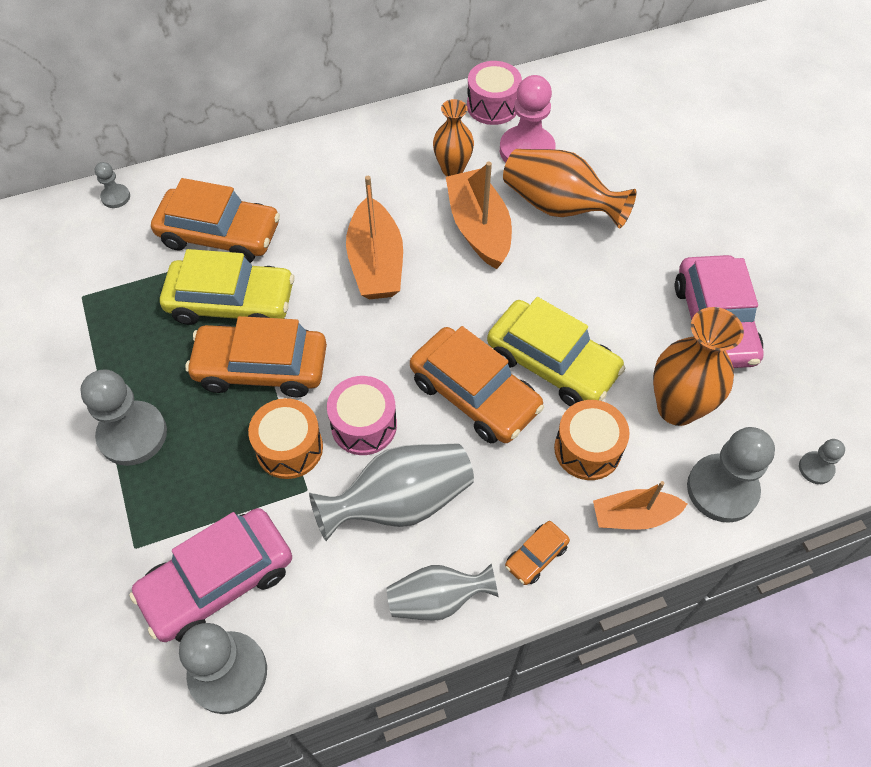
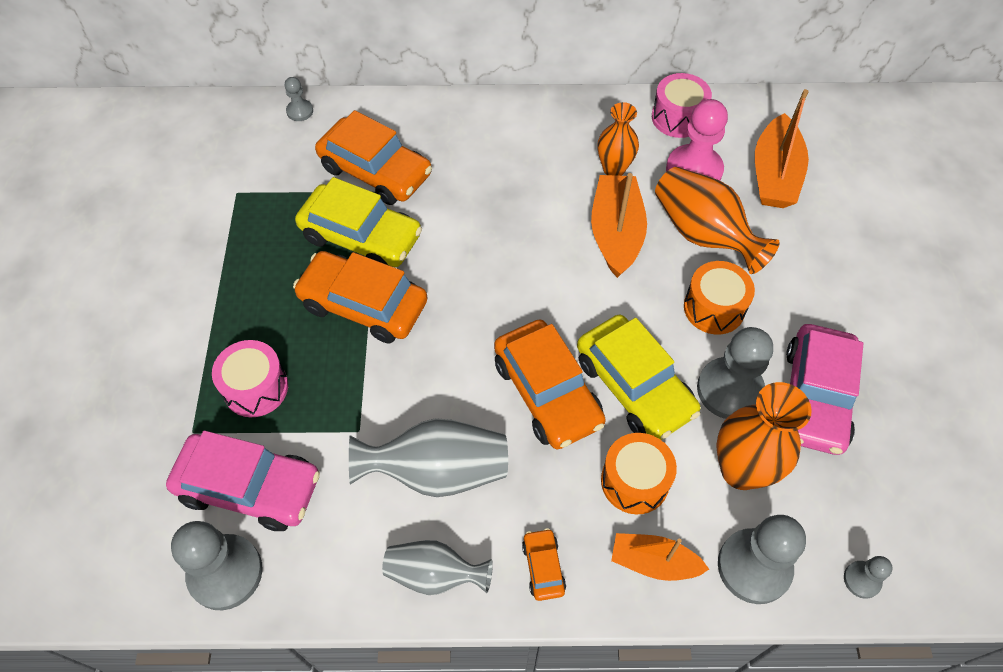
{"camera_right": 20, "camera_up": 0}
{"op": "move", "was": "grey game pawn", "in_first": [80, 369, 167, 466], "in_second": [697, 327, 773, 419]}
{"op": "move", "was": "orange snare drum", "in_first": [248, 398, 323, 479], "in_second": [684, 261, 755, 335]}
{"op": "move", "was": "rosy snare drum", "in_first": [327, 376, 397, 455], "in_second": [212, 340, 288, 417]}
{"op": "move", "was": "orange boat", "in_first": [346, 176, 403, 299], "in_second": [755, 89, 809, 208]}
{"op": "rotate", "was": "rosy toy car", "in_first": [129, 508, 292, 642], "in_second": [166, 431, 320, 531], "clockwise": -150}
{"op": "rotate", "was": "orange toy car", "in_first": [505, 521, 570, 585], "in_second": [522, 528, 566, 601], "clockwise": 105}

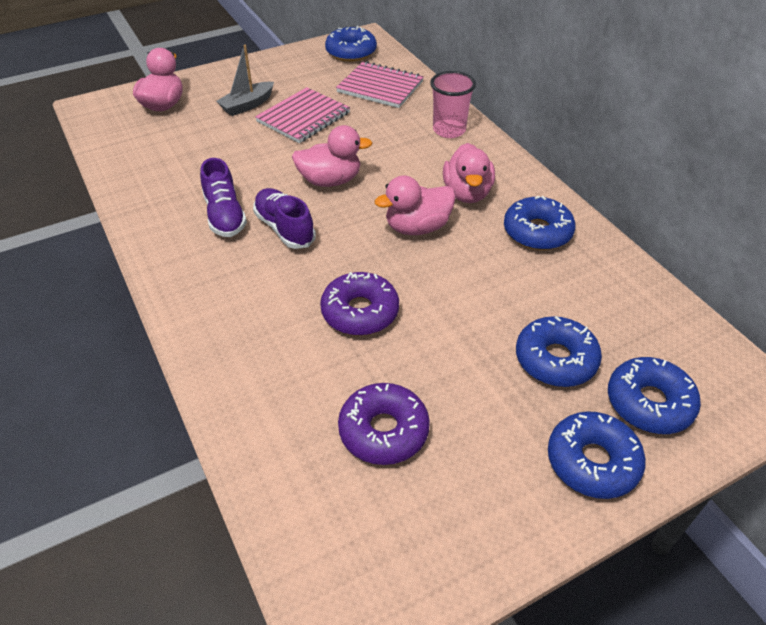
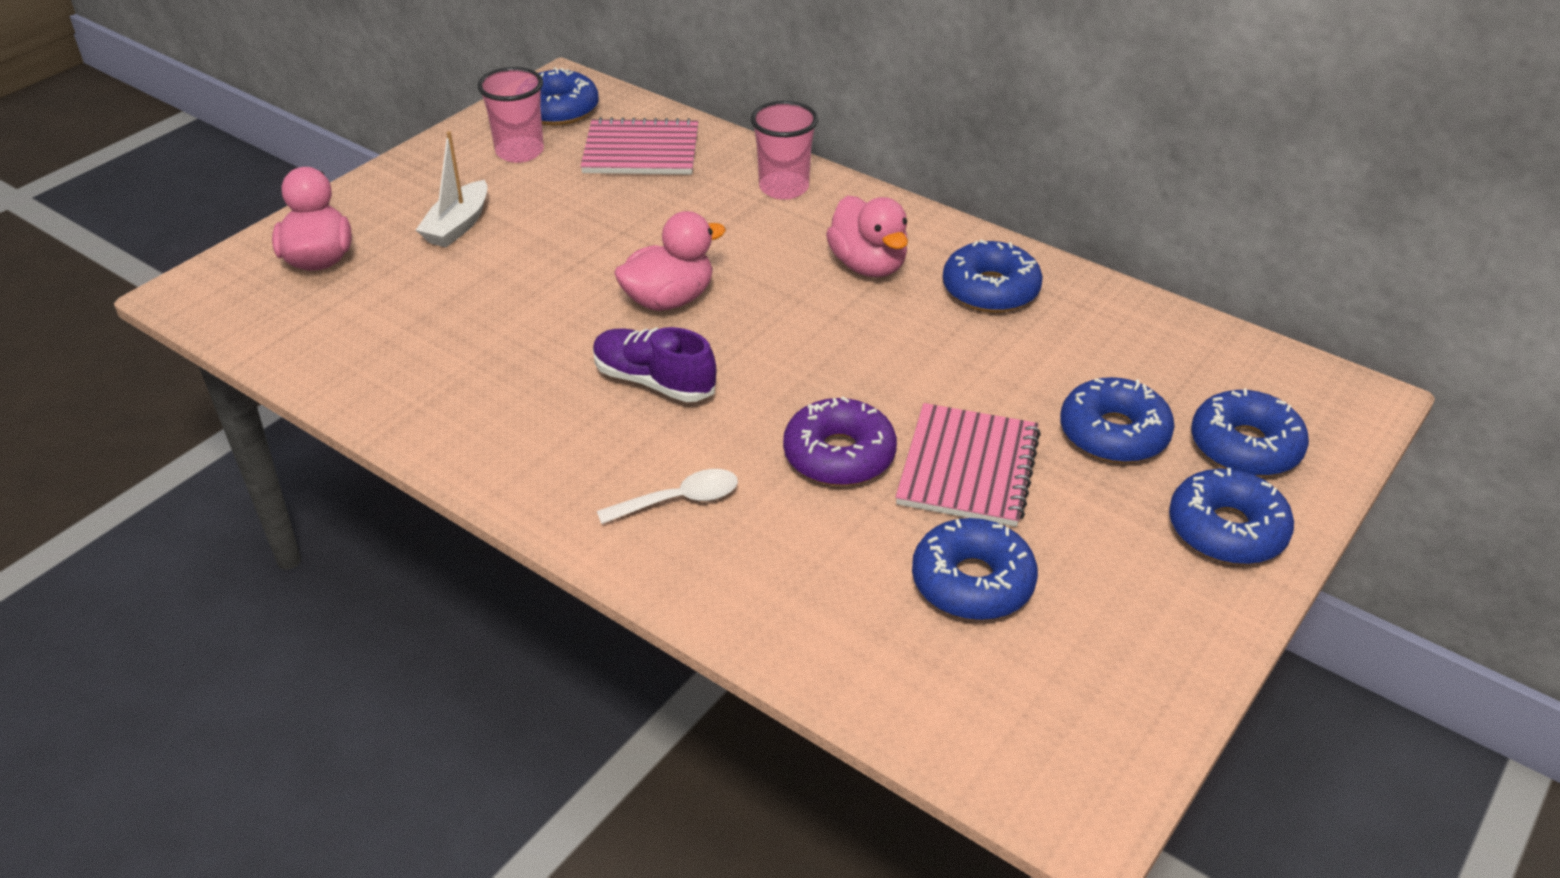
{"camera_right": -25, "camera_up": -5}
{"op": "delete", "was": "purple sneaker", "in_first": [200, 158, 247, 237]}
{"op": "delete", "was": "rosy toy duck", "in_first": [375, 175, 456, 235]}
{"op": "insert", "now": "rosy tumbler", "in_second": [477, 67, 544, 163]}
{"op": "insert", "now": "pure white tablespoon", "in_second": [597, 469, 738, 524]}
{"op": "move", "was": "rosy exercise book", "in_first": [255, 87, 350, 143], "in_second": [895, 403, 1041, 527]}
{"op": "recolor", "was": "grey boat", "now": "pure white boat", "in_first": [216, 45, 274, 116], "in_second": [416, 131, 488, 247]}
{"op": "recolor", "was": "purple glazed donut", "now": "cobalt glazed donut", "in_first": [338, 383, 430, 465], "in_second": [912, 518, 1038, 620]}

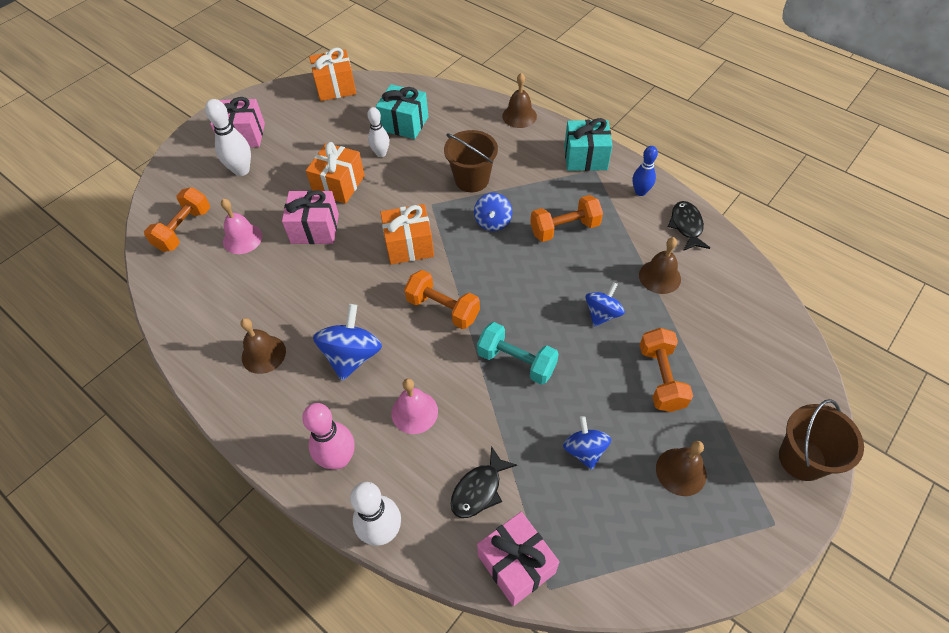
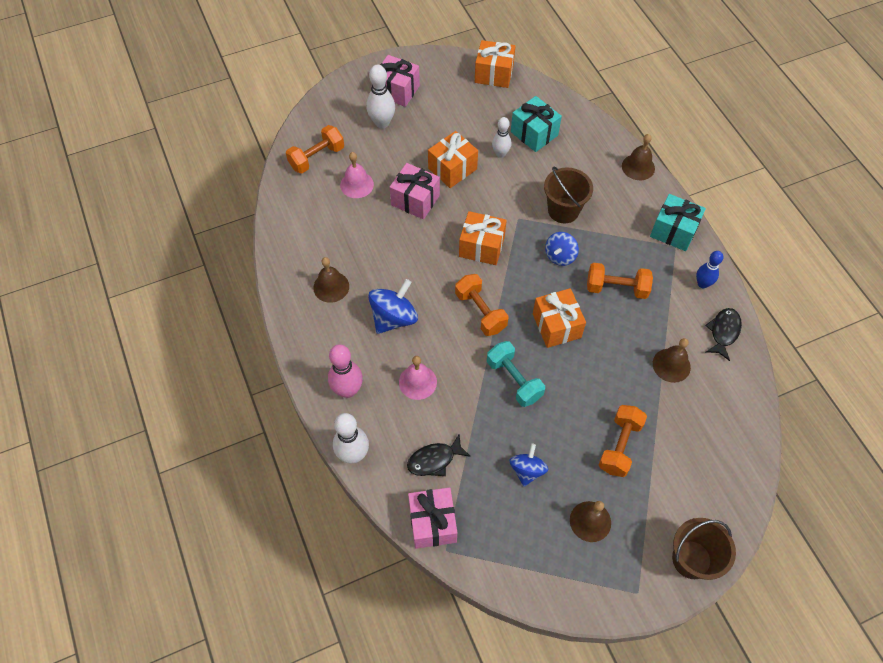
{"camera_right": 25, "camera_up": 5}
{"op": "delete", "was": "cobalt whirligig", "in_first": [585, 282, 625, 327]}
{"op": "insert", "now": "orange gift", "in_second": [533, 288, 586, 348]}

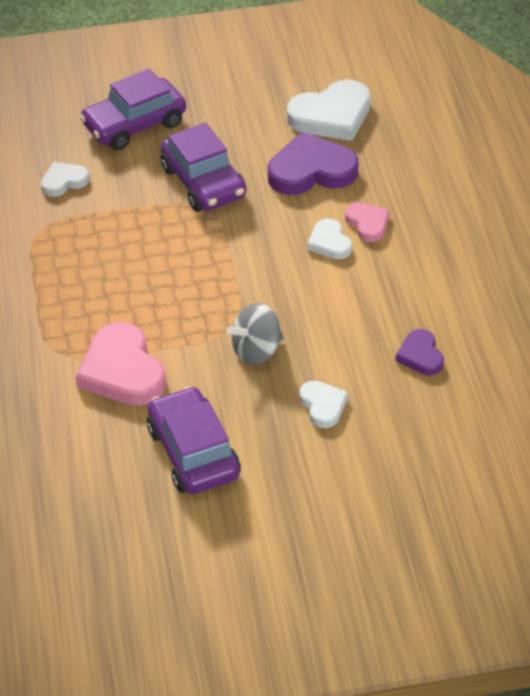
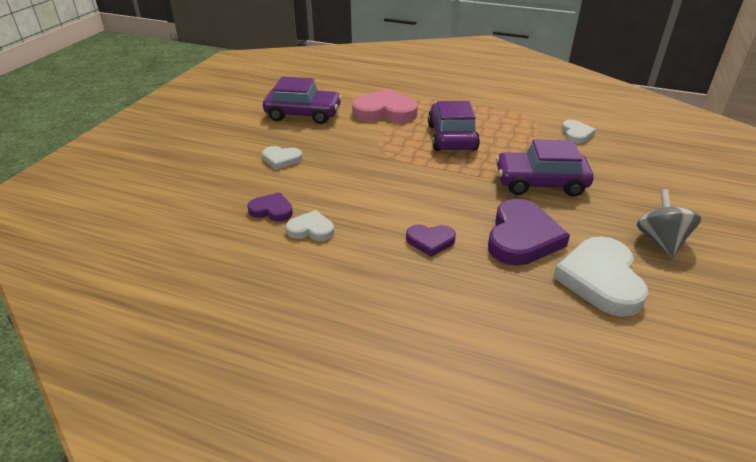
{"camera_right": 120, "camera_up": -10}
{"op": "move", "was": "purple toy car", "in_first": [80, 69, 186, 150], "in_second": [428, 101, 480, 151]}
{"op": "move", "was": "grey whirligig", "in_first": [226, 303, 284, 366], "in_second": [637, 189, 701, 258]}
{"op": "move", "was": "pure white love heart", "in_first": [307, 219, 352, 259], "in_second": [286, 210, 334, 241]}
{"op": "recolor", "was": "rosy love heart", "now": "purple love heart", "in_first": [345, 203, 389, 242], "in_second": [406, 225, 456, 257]}

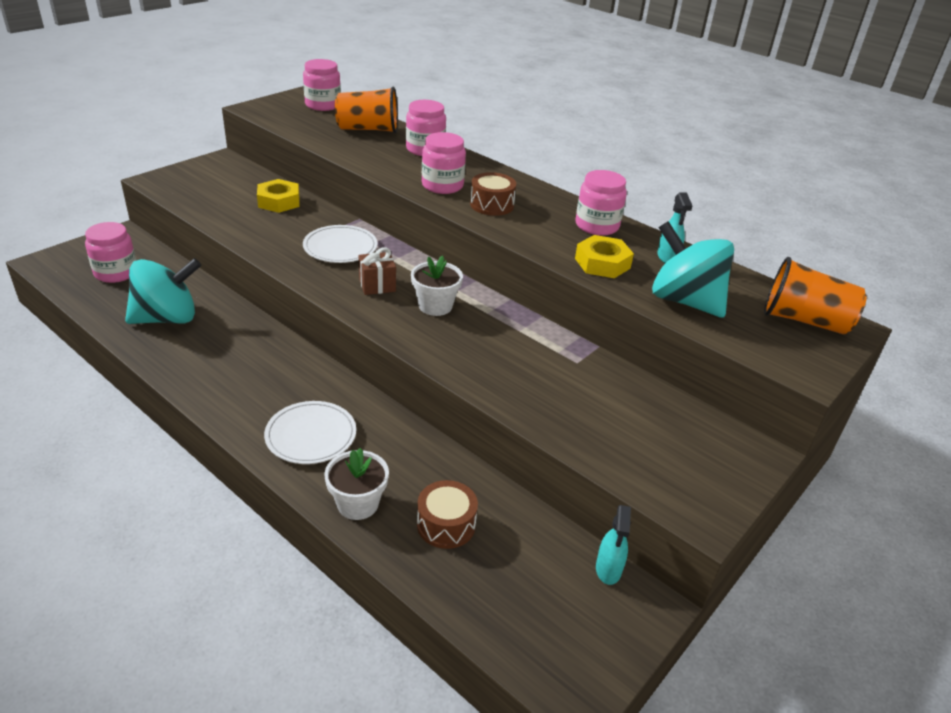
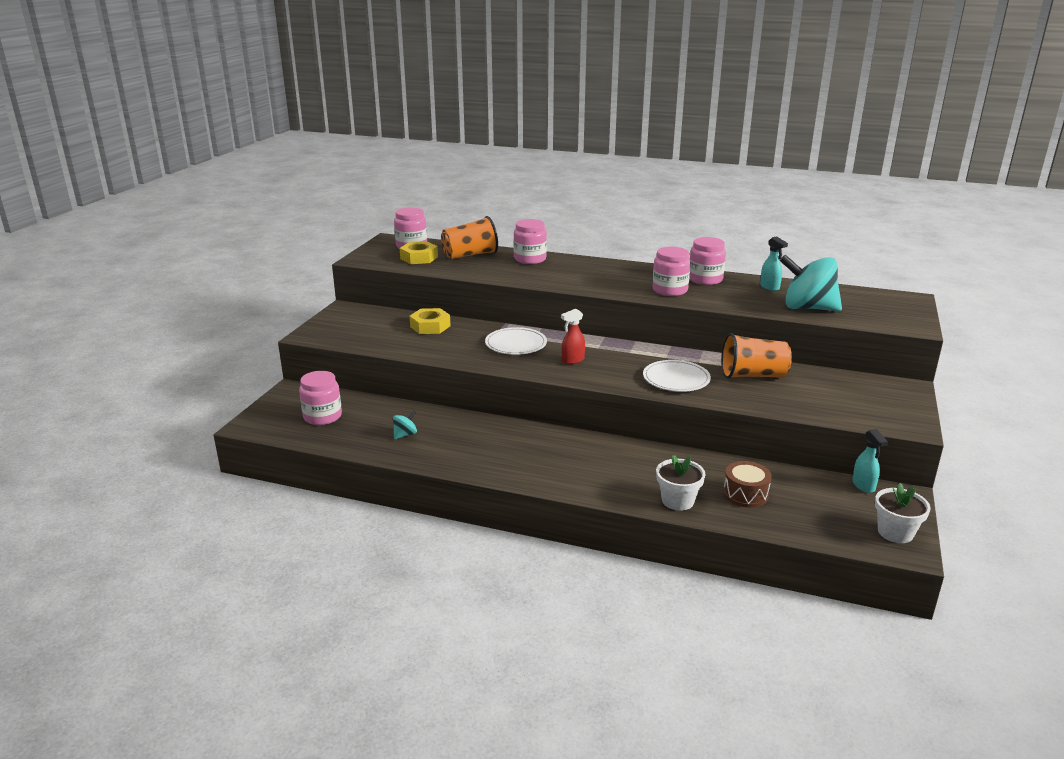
{"camera_right": -20, "camera_up": -10}
{"op": "delete", "was": "brown snare drum", "in_first": [470, 172, 516, 216]}
{"op": "move", "was": "pure white flat dish", "in_first": [264, 401, 356, 464], "in_second": [643, 360, 711, 392]}
{"op": "move", "was": "pure white plant pot", "in_first": [411, 255, 463, 316], "in_second": [875, 483, 931, 543]}
{"op": "move", "was": "rosy jar", "in_first": [422, 132, 466, 194], "in_second": [652, 247, 691, 296]}
{"op": "move", "was": "golden hexagon nut", "in_first": [575, 235, 634, 278], "in_second": [400, 241, 438, 264]}
{"op": "move", "was": "orange tumbler", "in_first": [764, 257, 867, 335], "in_second": [721, 333, 792, 379]}
{"op": "replace", "was": "brown gift", "now": "scarlet spray bottle", "in_first": [359, 247, 396, 295], "in_second": [561, 309, 585, 365]}
{"op": "resize", "was": "teal whirligig", "in_first": [125, 258, 201, 324], "in_second": [393, 410, 417, 439], "ratio": 0.41}

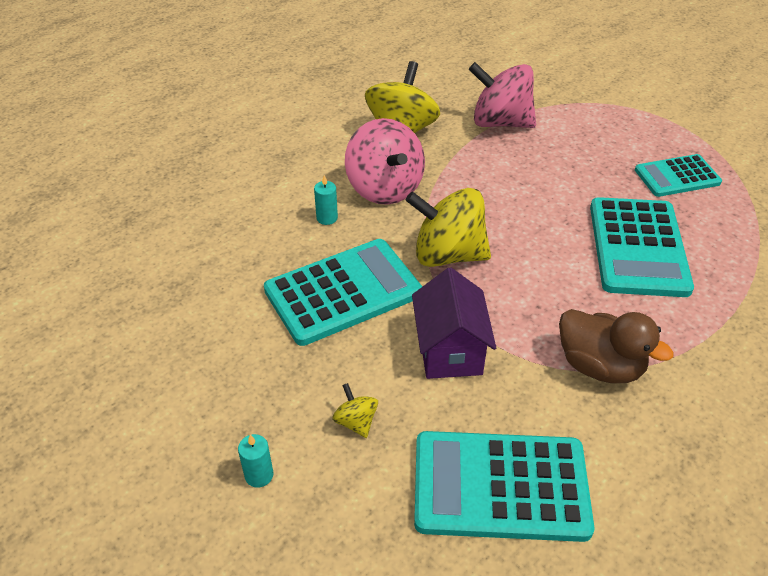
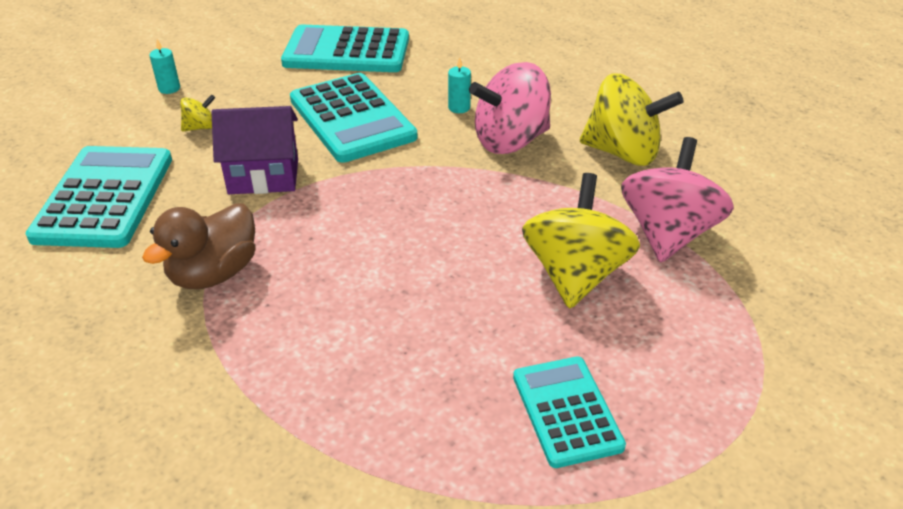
{"camera_right": 90, "camera_up": -5}
{"op": "move", "was": "golden whirligig", "in_first": [406, 188, 491, 267], "in_second": [522, 173, 640, 309]}
{"op": "move", "was": "teal pocket calculator", "in_first": [590, 197, 694, 297], "in_second": [281, 25, 409, 72]}

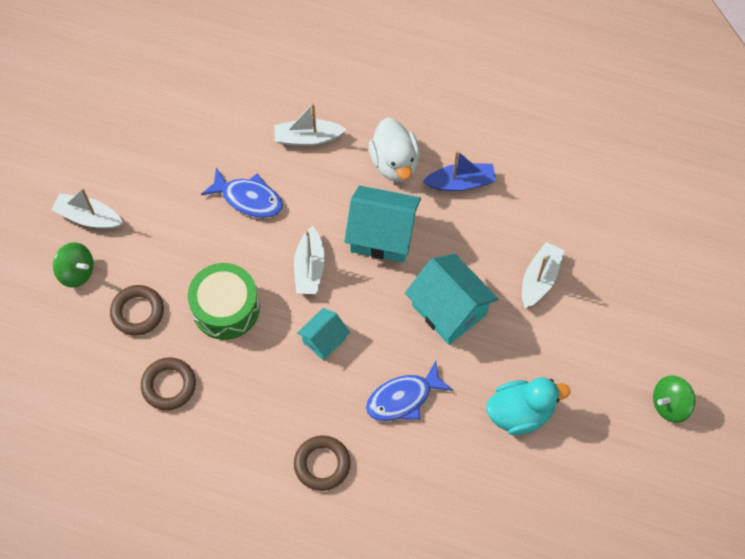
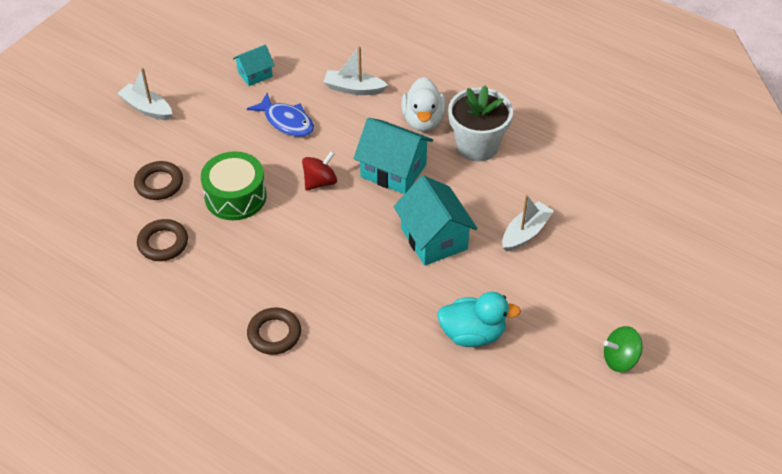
{"camera_right": 15, "camera_up": -15}
{"op": "delete", "was": "emerald whirligig", "in_first": [53, 242, 94, 288]}
{"op": "delete", "was": "cobalt fish figure", "in_first": [366, 361, 453, 421]}
{"op": "move", "was": "teal cottage", "in_first": [297, 308, 350, 360], "in_second": [233, 45, 275, 86]}
{"op": "replace", "was": "pure white boat", "now": "scarlet whirligig", "in_first": [294, 226, 325, 294], "in_second": [302, 151, 337, 191]}
{"op": "replace", "was": "cobalt boat", "now": "pure white plant pot", "in_first": [422, 151, 496, 191], "in_second": [448, 85, 513, 162]}

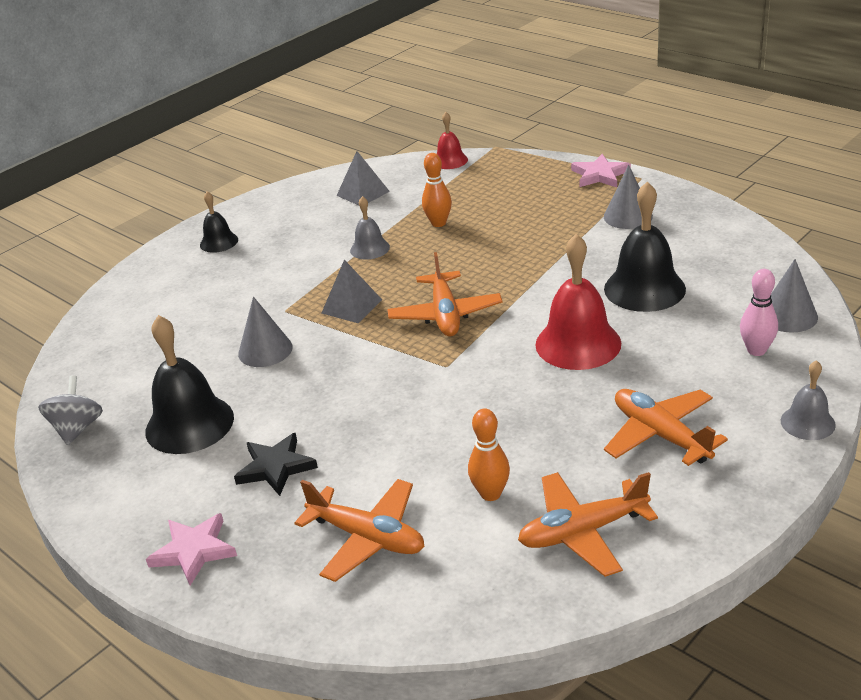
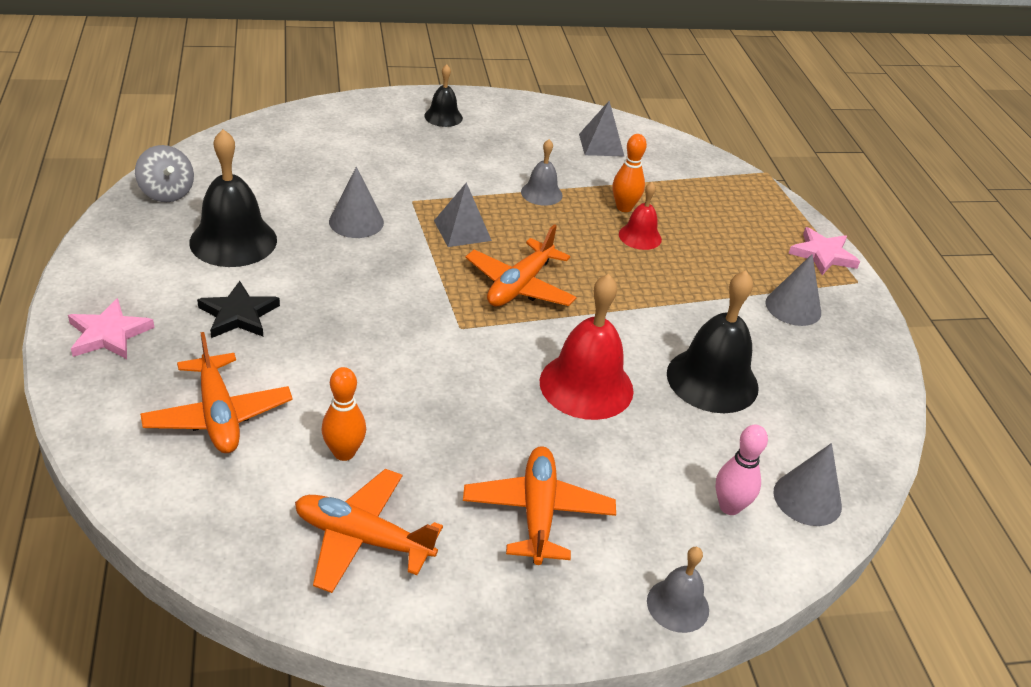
{"camera_right": 30, "camera_up": 5}
{"op": "move", "was": "scarlet school bell", "in_first": [437, 112, 468, 169], "in_second": [619, 182, 662, 250]}
{"op": "rotate", "was": "grey whirligig", "in_first": [38, 375, 103, 445], "in_second": [135, 145, 194, 202], "clockwise": 105}

